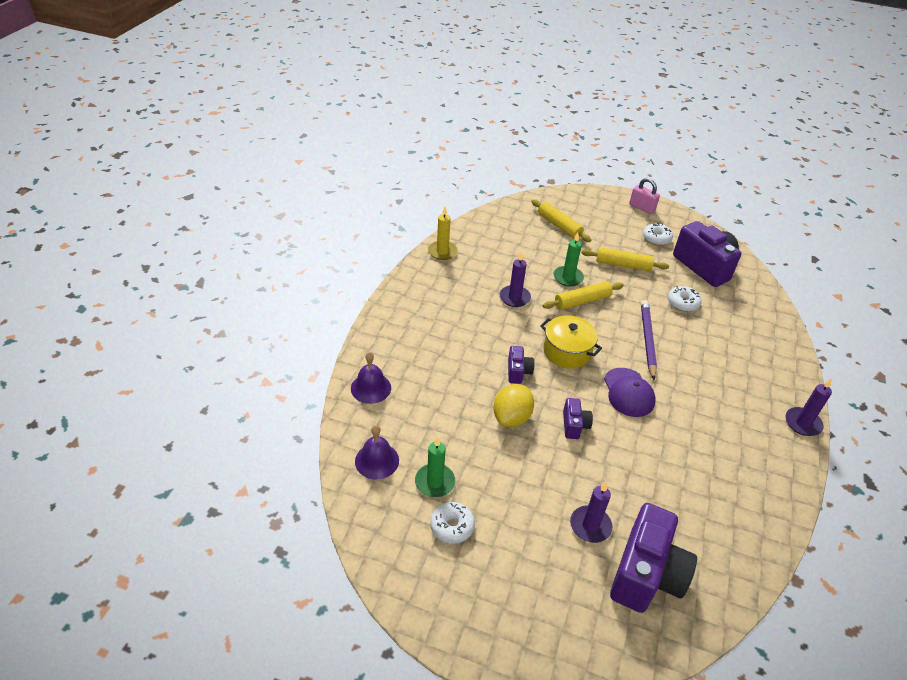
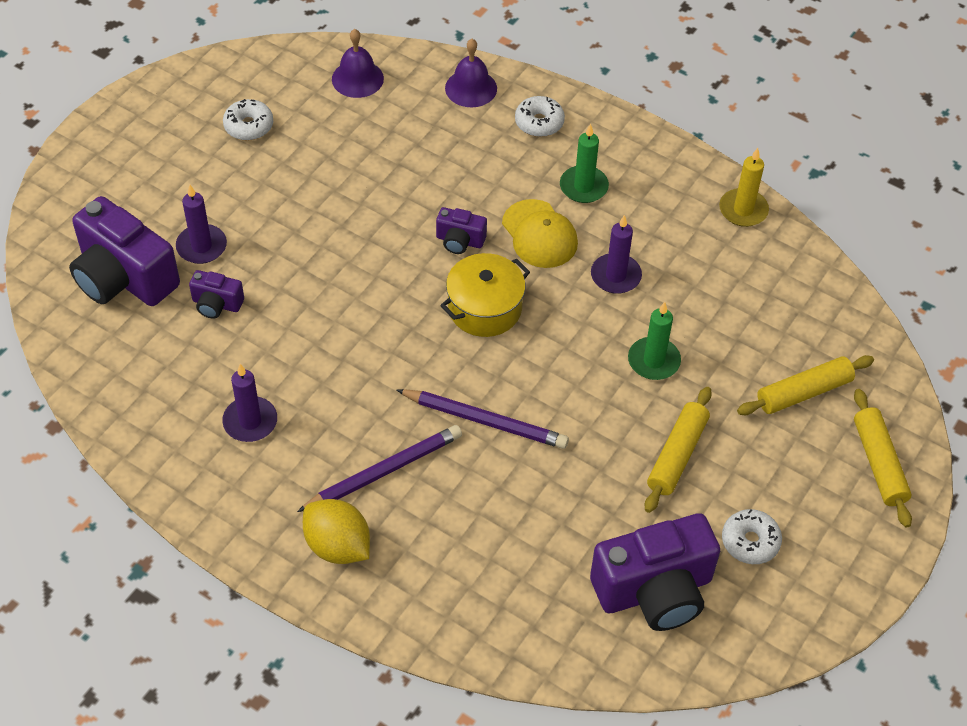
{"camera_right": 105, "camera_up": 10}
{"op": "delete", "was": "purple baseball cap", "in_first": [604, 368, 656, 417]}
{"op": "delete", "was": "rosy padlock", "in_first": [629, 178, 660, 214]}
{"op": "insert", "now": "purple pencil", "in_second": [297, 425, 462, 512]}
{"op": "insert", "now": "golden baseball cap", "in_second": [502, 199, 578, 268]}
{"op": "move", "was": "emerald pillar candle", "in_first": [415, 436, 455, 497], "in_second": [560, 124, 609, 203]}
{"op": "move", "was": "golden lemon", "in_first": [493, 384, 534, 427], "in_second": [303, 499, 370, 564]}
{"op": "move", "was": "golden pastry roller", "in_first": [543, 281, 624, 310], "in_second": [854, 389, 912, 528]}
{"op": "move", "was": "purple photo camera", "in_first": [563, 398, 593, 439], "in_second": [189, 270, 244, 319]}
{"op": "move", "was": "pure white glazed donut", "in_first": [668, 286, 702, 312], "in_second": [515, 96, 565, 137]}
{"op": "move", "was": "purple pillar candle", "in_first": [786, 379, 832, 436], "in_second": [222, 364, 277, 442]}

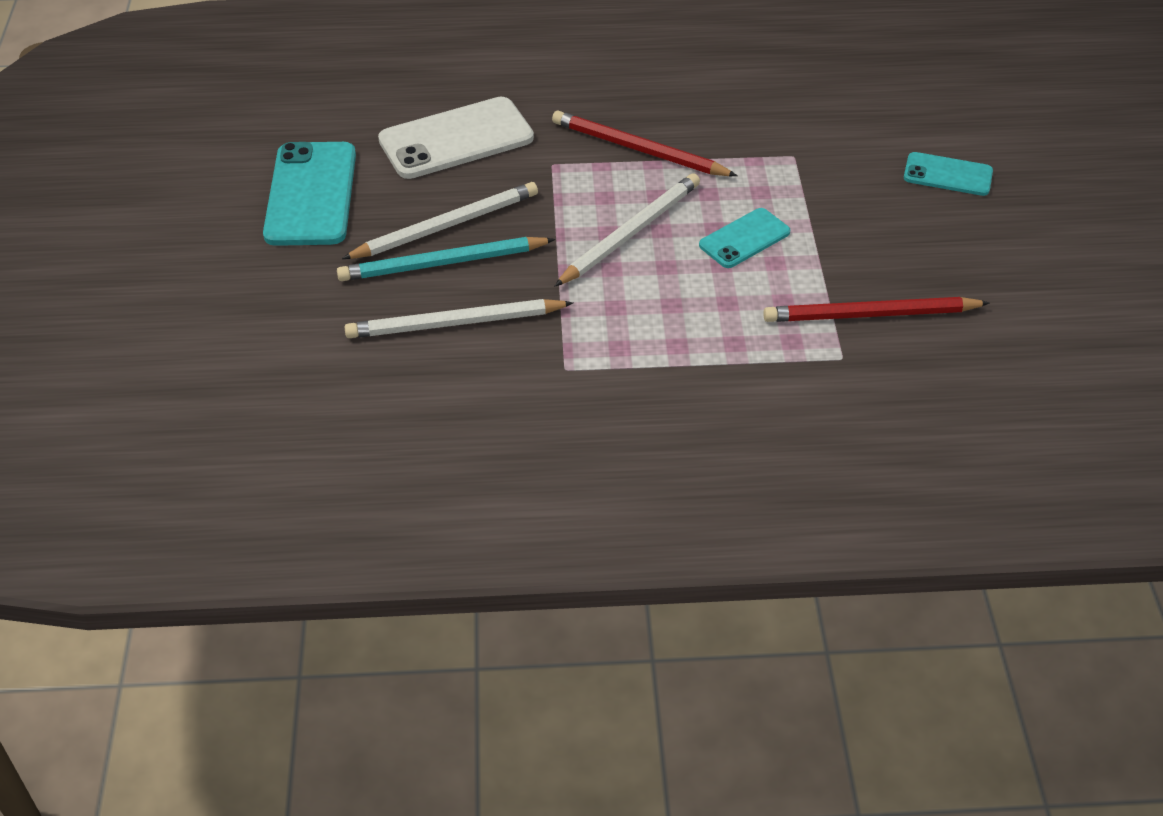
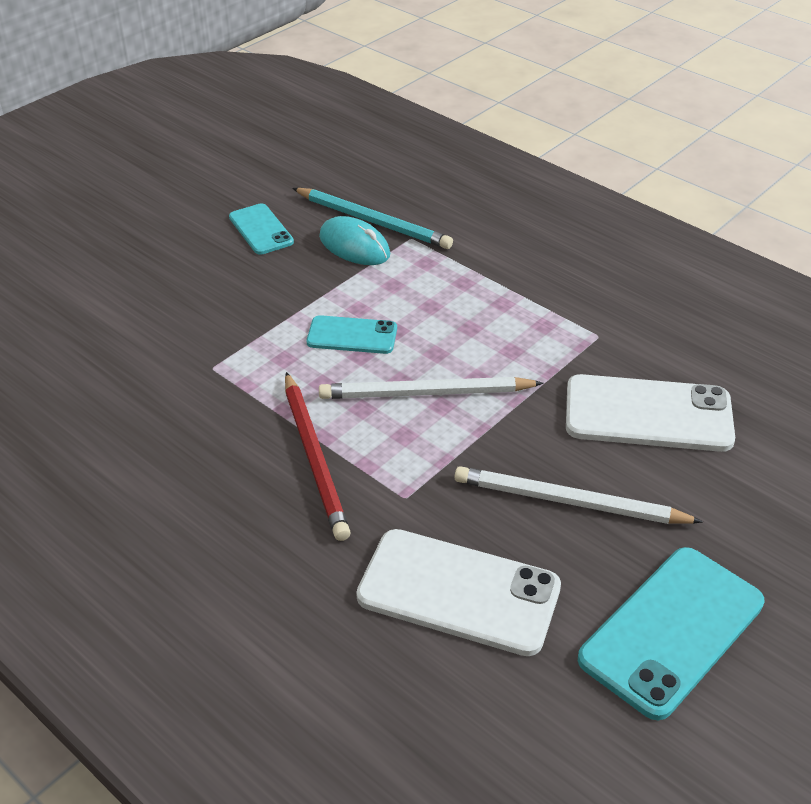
{"camera_right": -135, "camera_up": -5}
{"op": "move", "was": "teal pencil", "in_first": [337, 237, 555, 281], "in_second": [292, 188, 453, 249]}
{"op": "move", "was": "teal mobile phone", "in_first": [904, 152, 993, 196], "in_second": [229, 204, 294, 255]}
{"op": "replace", "was": "pure white pencil", "now": "pure white mobile phone", "in_first": [345, 299, 573, 338], "in_second": [566, 374, 735, 452]}
{"op": "replace", "was": "scarlet pencil", "now": "teal PC mouse", "in_first": [763, 297, 990, 322], "in_second": [319, 216, 390, 265]}

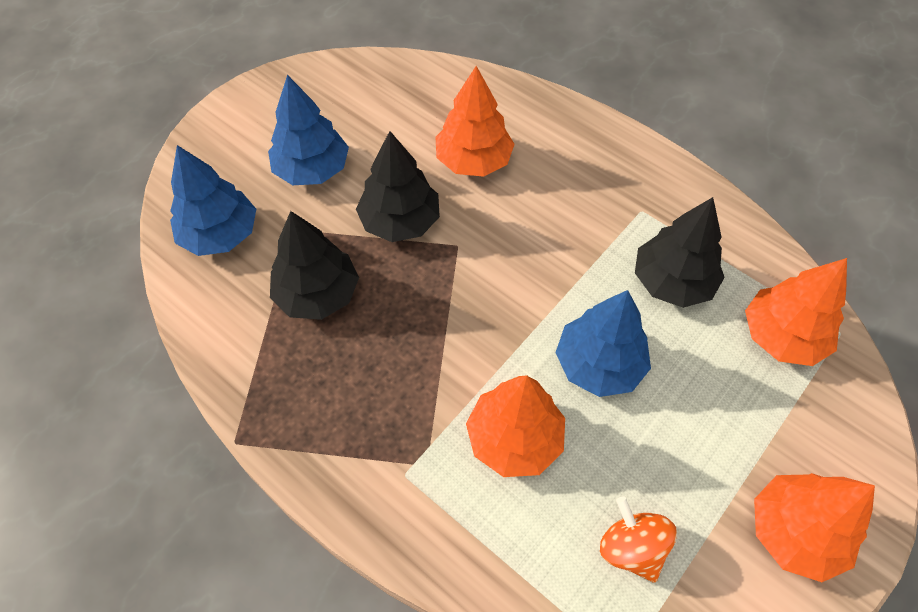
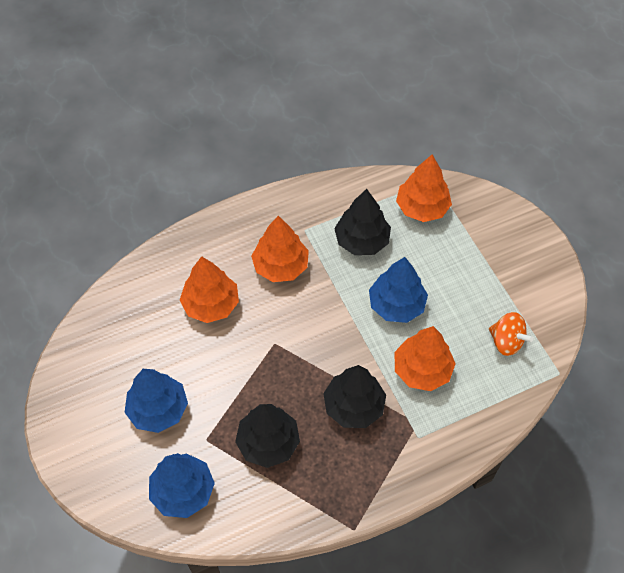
{"camera_right": -65, "camera_up": 0}
{"op": "move", "was": "black tree", "in_first": [356, 131, 440, 242], "in_second": [323, 365, 386, 428]}
{"op": "move", "was": "orange tree", "in_first": [754, 473, 875, 582], "in_second": [251, 216, 309, 282]}
{"op": "rotate", "was": "orange whirligig", "in_first": [600, 497, 677, 583], "in_second": [489, 312, 533, 356], "clockwise": -135}

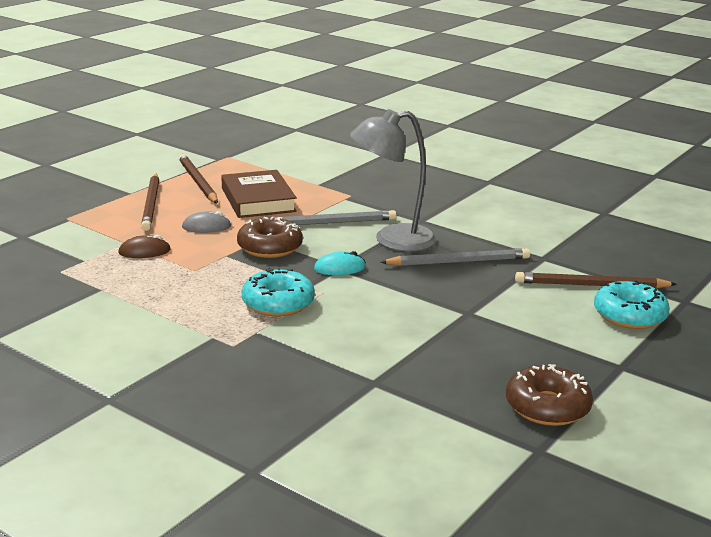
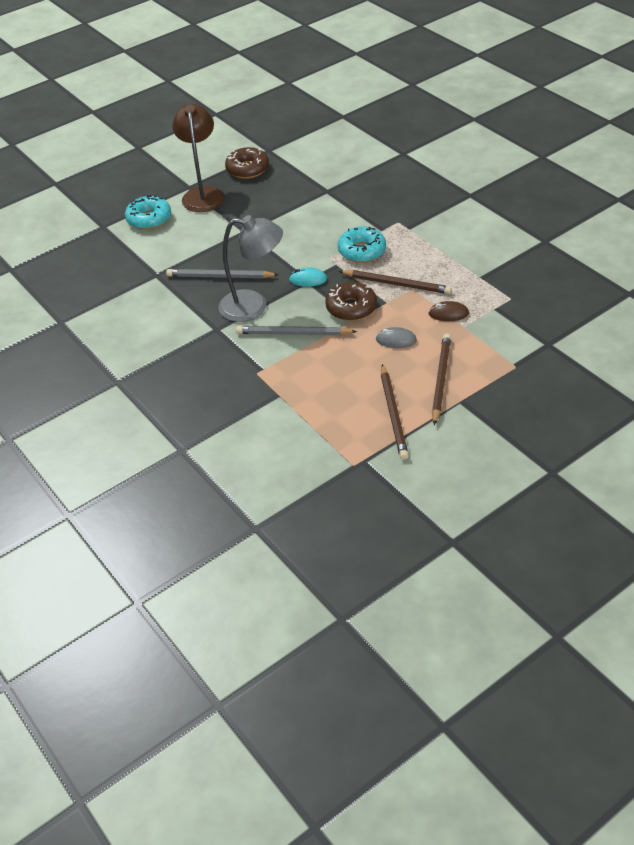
{"camera_right": -160, "camera_up": 20}
{"op": "delete", "was": "brown hardcover", "in_first": [221, 170, 297, 218]}
{"op": "insert", "now": "brown lamp", "in_second": [172, 104, 224, 212]}
{"op": "move", "was": "brown pencil", "in_first": [515, 272, 677, 289], "in_second": [339, 270, 452, 294]}

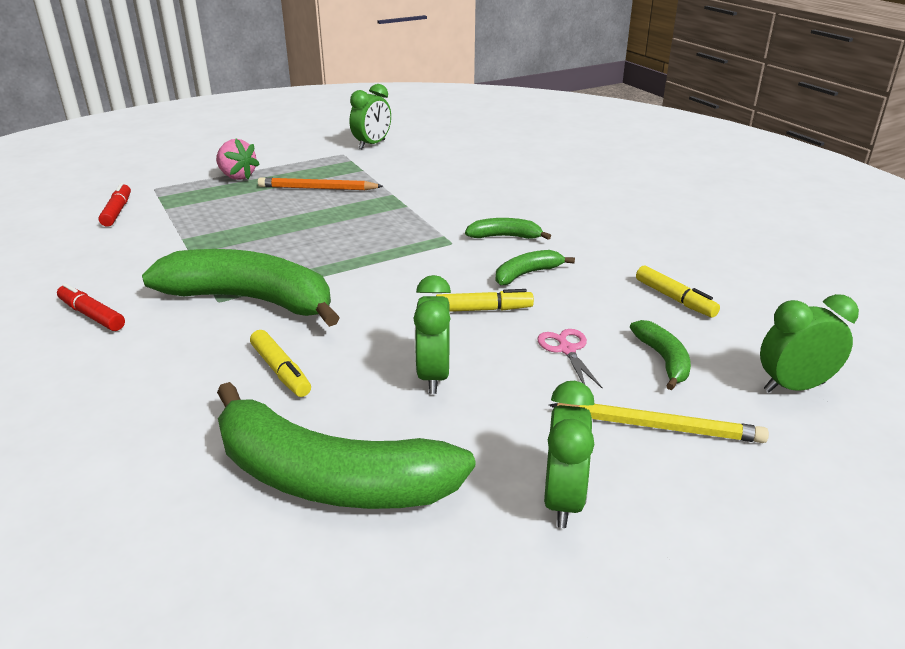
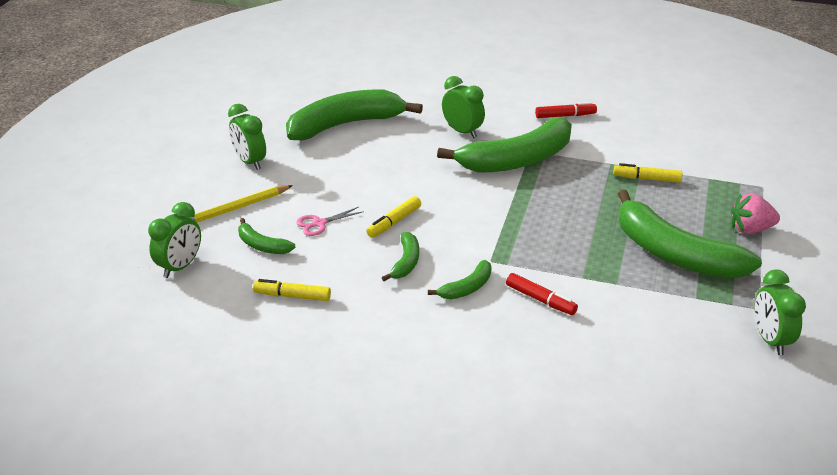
{"camera_right": 135, "camera_up": 5}
{"op": "move", "was": "scarlet marker pen", "in_first": [99, 183, 131, 227], "in_second": [506, 273, 578, 315]}
{"op": "move", "was": "golden marker pen", "in_first": [250, 330, 311, 397], "in_second": [613, 163, 683, 183]}
{"op": "move", "was": "emerald bedside clock", "in_first": [413, 275, 451, 394], "in_second": [442, 76, 485, 138]}
{"op": "replace", "was": "orange pencil", "now": "emerald toy banana", "in_first": [258, 177, 383, 190], "in_second": [618, 190, 762, 279]}
{"op": "rotate", "was": "rosy scissors", "in_first": [538, 329, 603, 389], "in_second": [296, 207, 364, 236], "clockwise": 120}

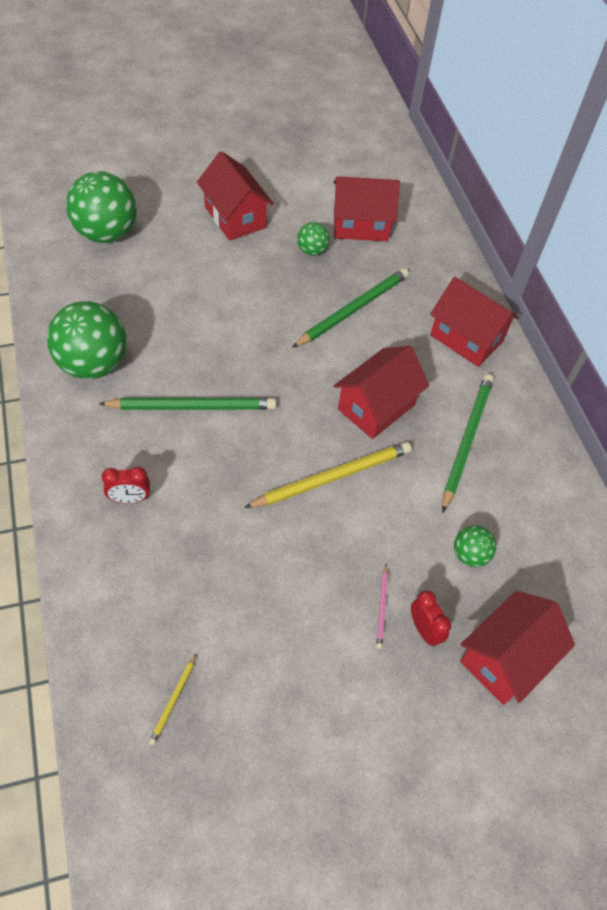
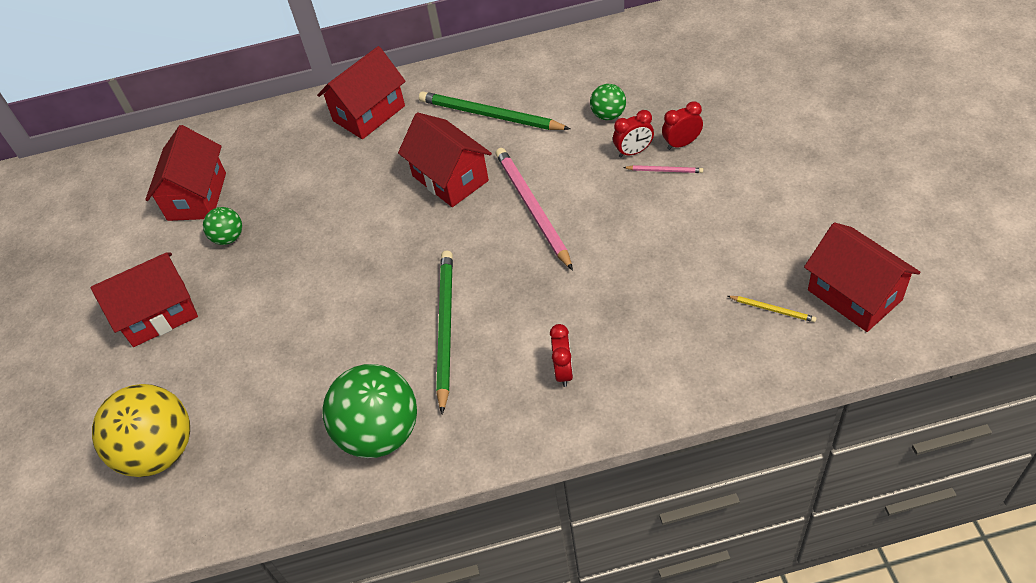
{"camera_right": -75, "camera_up": -5}
{"op": "delete", "was": "emerald pencil", "in_first": [292, 268, 409, 348]}
{"op": "insert", "now": "scarlet bedside clock", "in_second": [613, 110, 654, 158]}
{"op": "move", "was": "scarlet cottage", "in_first": [460, 591, 575, 705], "in_second": [804, 222, 920, 332]}
{"op": "recolor", "was": "emerald ball", "now": "golden ball", "in_first": [66, 171, 137, 243], "in_second": [92, 384, 190, 477]}
{"op": "recolor", "was": "golden pencil", "now": "rosy pencil", "in_first": [244, 442, 412, 508], "in_second": [496, 148, 573, 271]}

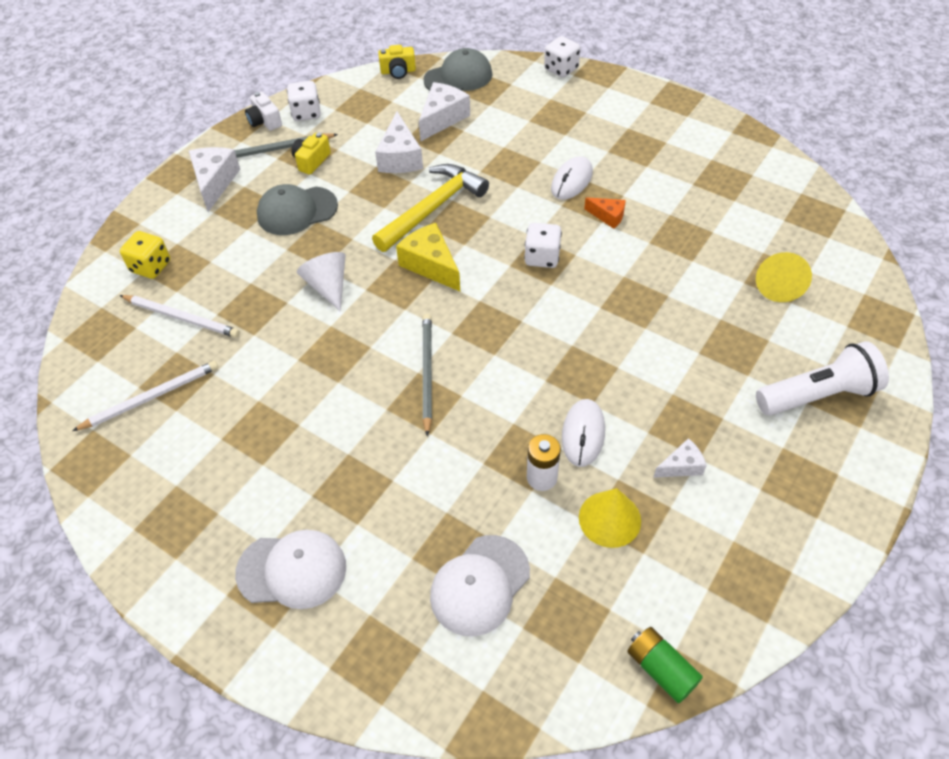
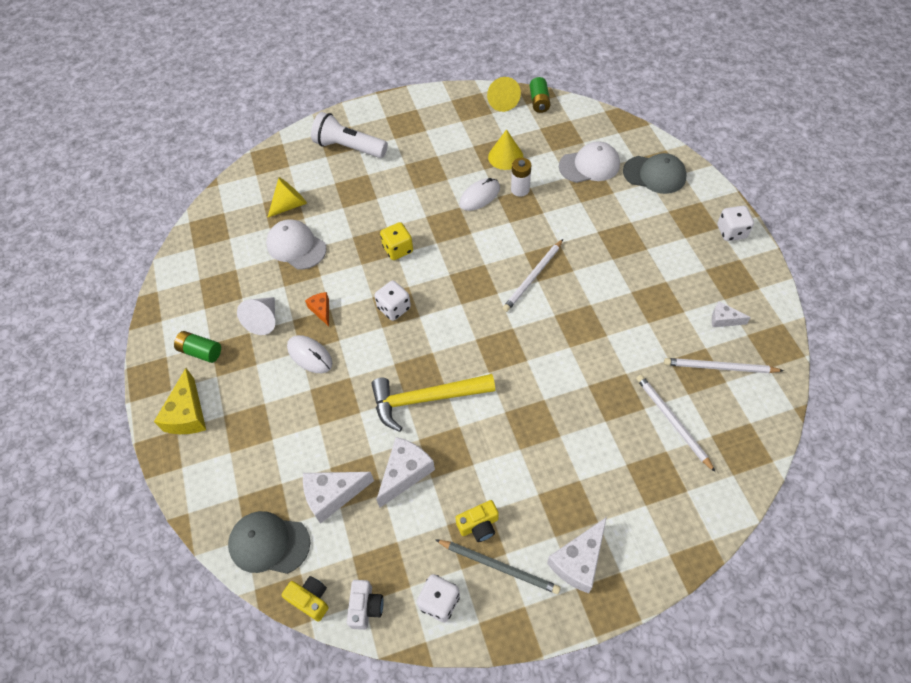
{"camera_right": -140, "camera_up": 5}
{"op": "insert", "now": "emerald power cell", "in_second": [174, 331, 221, 363]}
{"op": "insert", "now": "golden cone", "in_second": [487, 77, 521, 112]}
{"op": "move", "was": "golden die", "in_first": [120, 231, 170, 279], "in_second": [380, 222, 413, 260]}
{"op": "move", "was": "pure white baseball cap", "in_first": [235, 530, 346, 609], "in_second": [266, 220, 326, 270]}
{"op": "move", "was": "pure white photo camera", "in_first": [245, 92, 282, 131], "in_second": [347, 580, 383, 630]}
{"op": "move", "was": "grey baseball cap", "in_first": [257, 184, 338, 235], "in_second": [623, 153, 686, 194]}
{"op": "move", "was": "pure white cone", "in_first": [297, 252, 345, 311], "in_second": [237, 297, 275, 335]}
{"op": "move", "was": "golden cheese", "in_first": [396, 223, 460, 291], "in_second": [154, 368, 206, 434]}
{"op": "move", "was": "pure white die", "in_first": [544, 36, 581, 78], "in_second": [717, 206, 754, 241]}
{"op": "move", "was": "pure white cheese", "in_first": [653, 438, 707, 478], "in_second": [712, 301, 751, 327]}
{"op": "recolor", "was": "grey pencil", "now": "pure white pencil", "in_first": [422, 314, 432, 437], "in_second": [503, 239, 563, 312]}
{"op": "rotate", "was": "pure white PC mouse", "in_first": [551, 156, 593, 200], "in_second": [287, 335, 332, 373], "clockwise": 60}

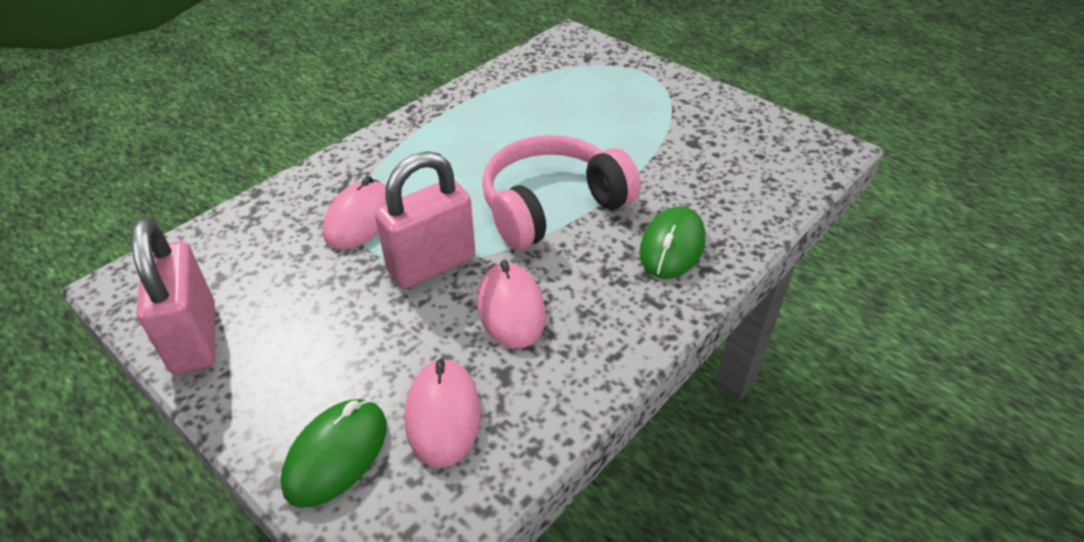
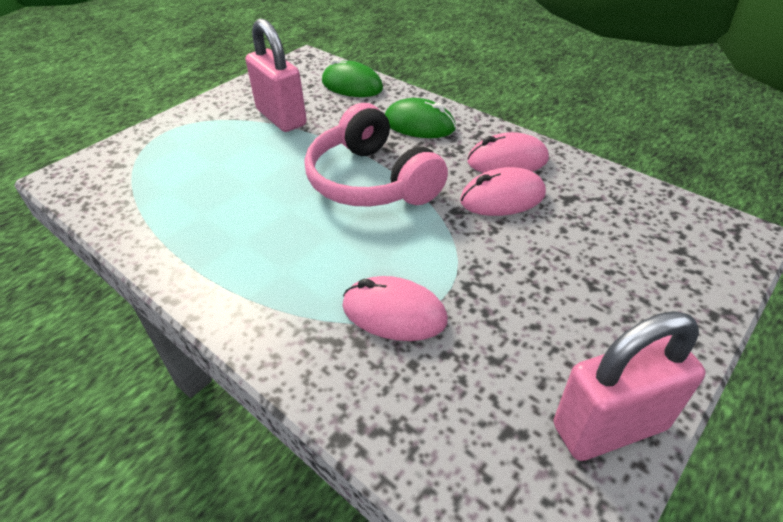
{"camera_right": -90, "camera_up": 0}
{"op": "move", "was": "emerald PC mouse", "in_first": [281, 399, 387, 508], "in_second": [322, 58, 383, 97]}
{"op": "move", "was": "rosy padlock", "in_first": [375, 151, 475, 289], "in_second": [246, 18, 307, 132]}
{"op": "move", "was": "rosy PC mouse", "in_first": [405, 358, 481, 468], "in_second": [467, 132, 549, 173]}

